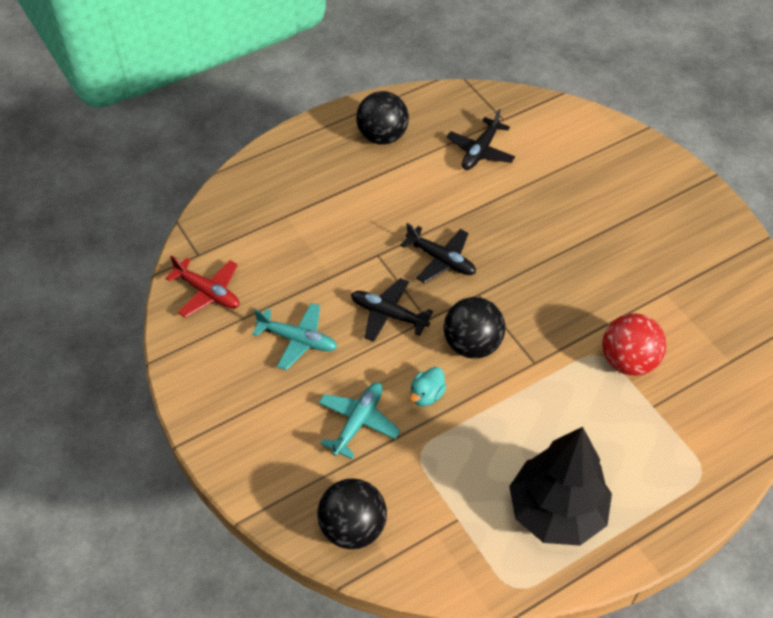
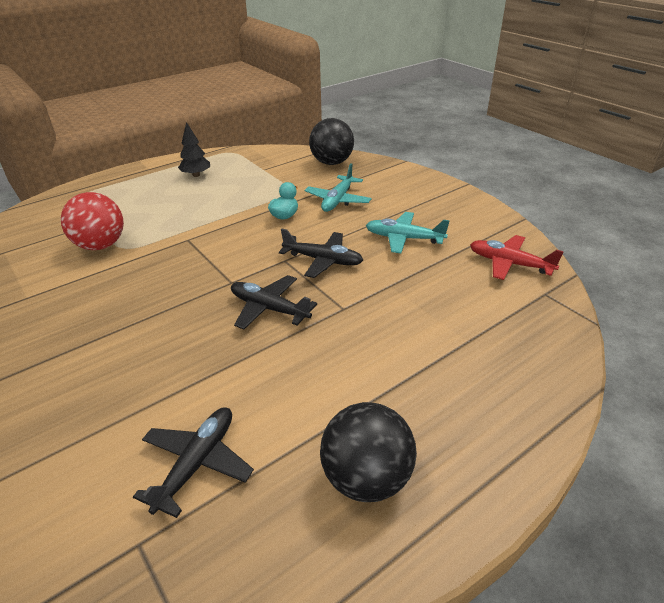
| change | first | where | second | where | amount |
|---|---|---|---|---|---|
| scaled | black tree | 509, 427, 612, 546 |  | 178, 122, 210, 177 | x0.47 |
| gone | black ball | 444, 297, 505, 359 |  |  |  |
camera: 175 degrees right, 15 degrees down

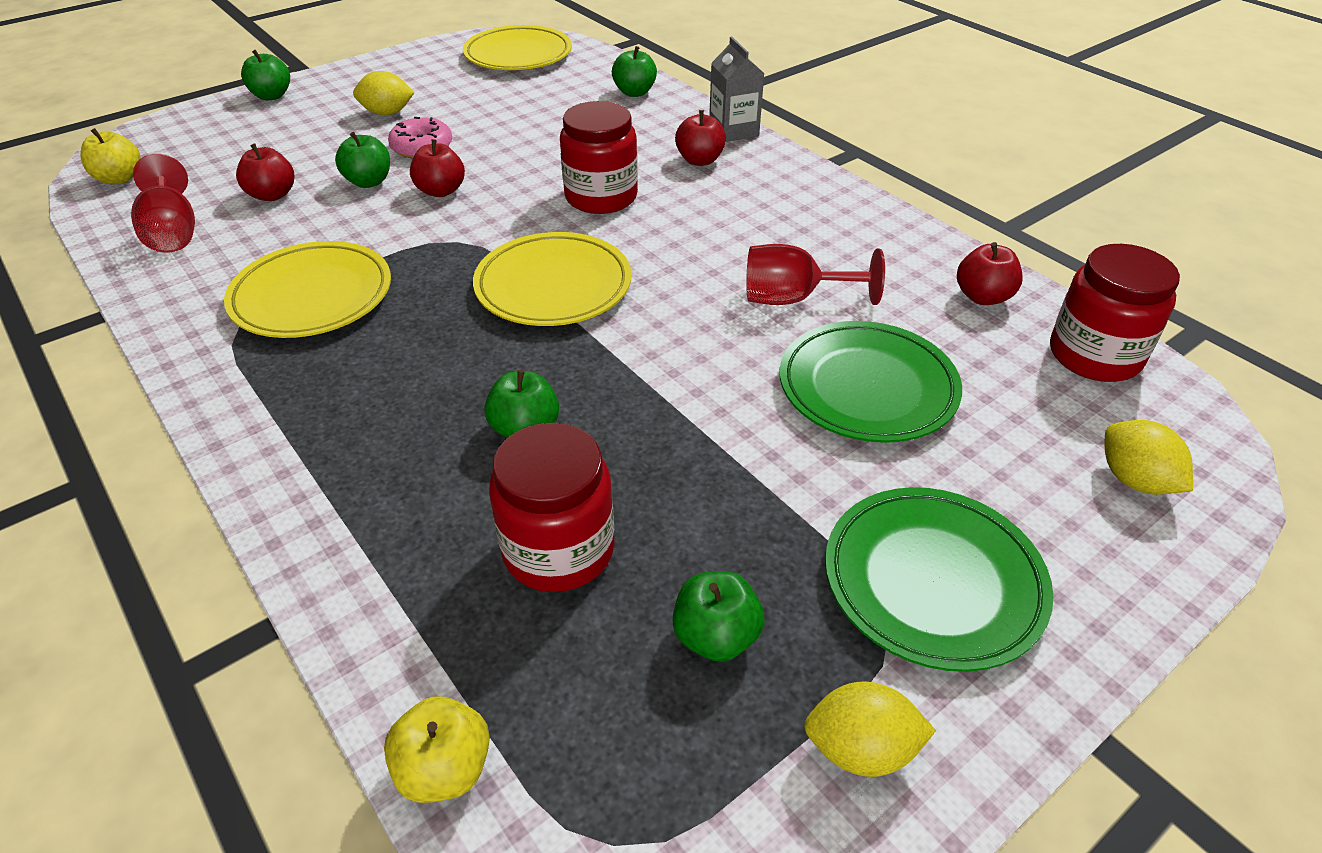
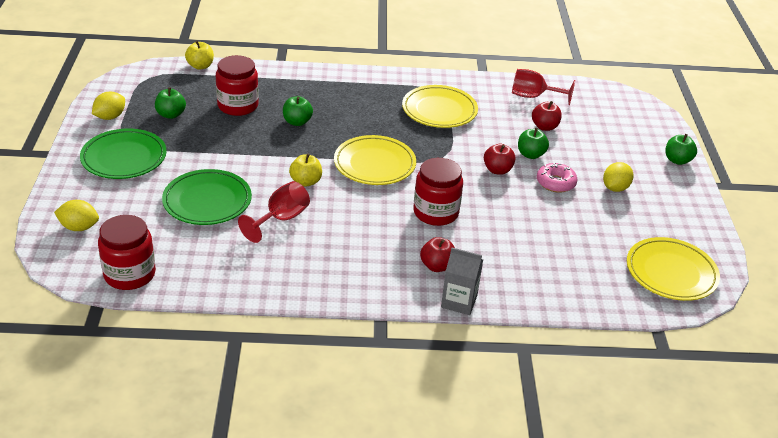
| change | first | where | second | where | amount |
|---|---|---|---|---|---|
| shifted | yellow apple | 80, 128, 140, 184 |  | 289, 154, 322, 187 |  |
| gone | green apple | 612, 46, 657, 97 |  |  |  |
| gone | red apple | 957, 242, 1023, 305 |  |  |  |
camera: 125 degrees right, 5 degrees down

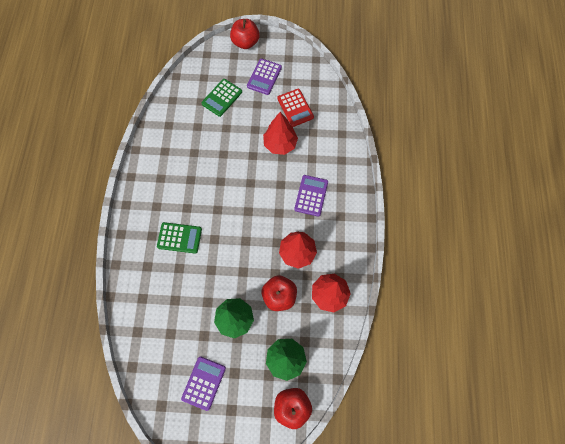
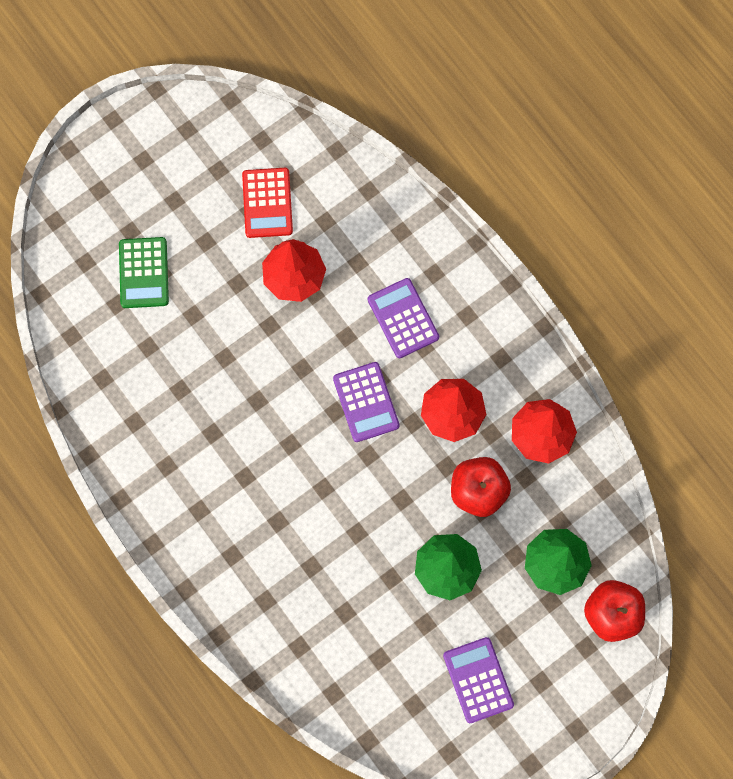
| change | first | where | second | where | amount |
|---|---|---|---|---|---|
| rotated | red calculator | 277, 89, 314, 127 |  | 242, 168, 293, 238 | 60 degrees clockwise |
| shifted | purple calculator | 247, 58, 282, 95 |  | 333, 362, 400, 442 |  |
| gone | green calculator | 157, 222, 202, 254 |  |  |  |
| gone | red apple | 230, 19, 260, 49 |  |  |  |
camera: 40 degrees left, 5 degrees up

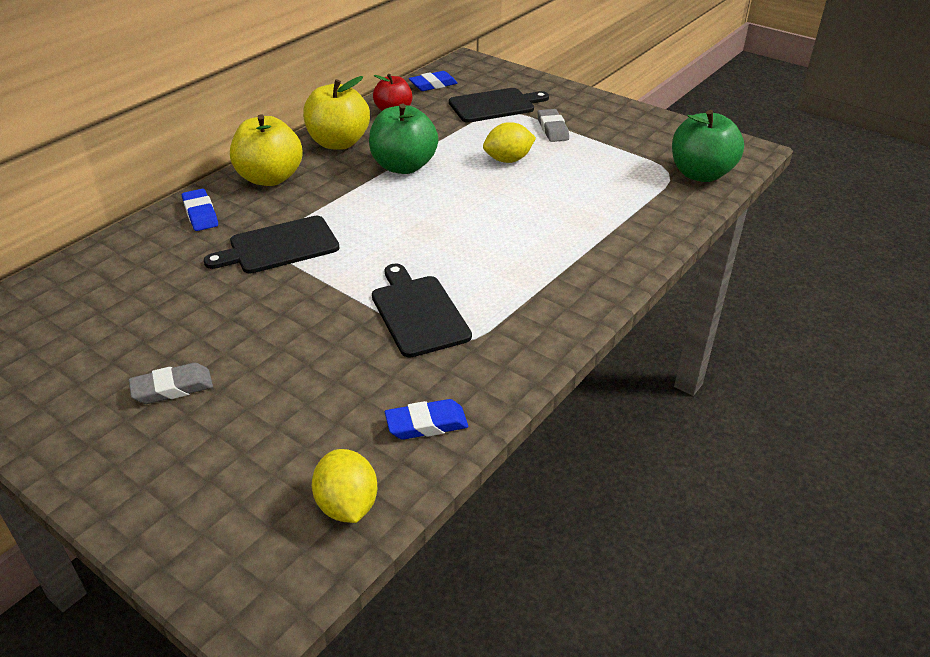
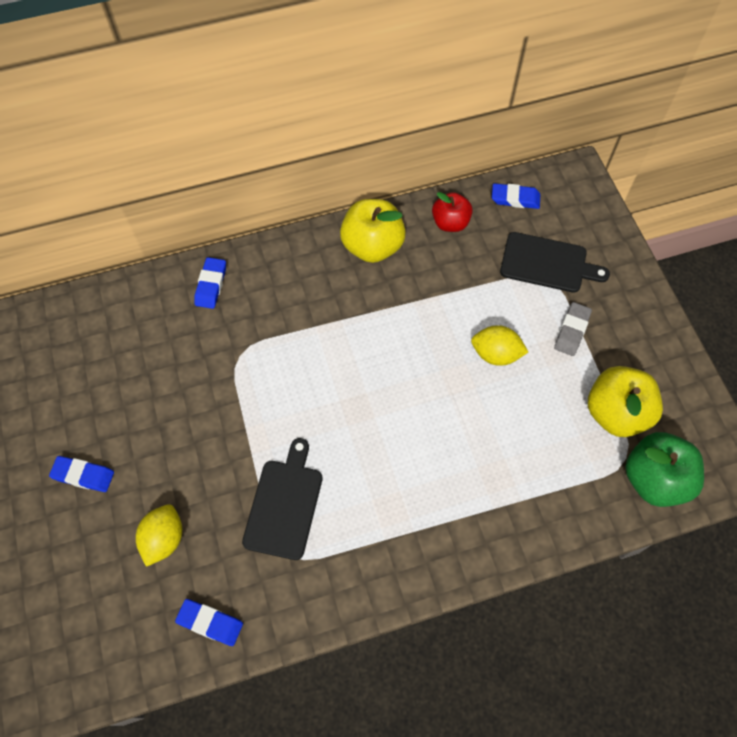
| change | first | where | second | where | amount |
|---|---|---|---|---|---|
| repainted | grey eraser | 129, 363, 213, 404 | blue eraser | 49, 456, 114, 492 |  |
| shifted | yellow lemon | 312, 449, 377, 523 |  | 136, 504, 182, 567 |  |
| shifted | yellow apple | 230, 114, 303, 186 |  | 588, 366, 663, 437 |  |
| gone | black cutting board | 204, 216, 339, 274 |  |  |  |
| gone | green apple | 369, 104, 438, 174 |  |  |  |
camera: 35 degrees right, 25 degrees up

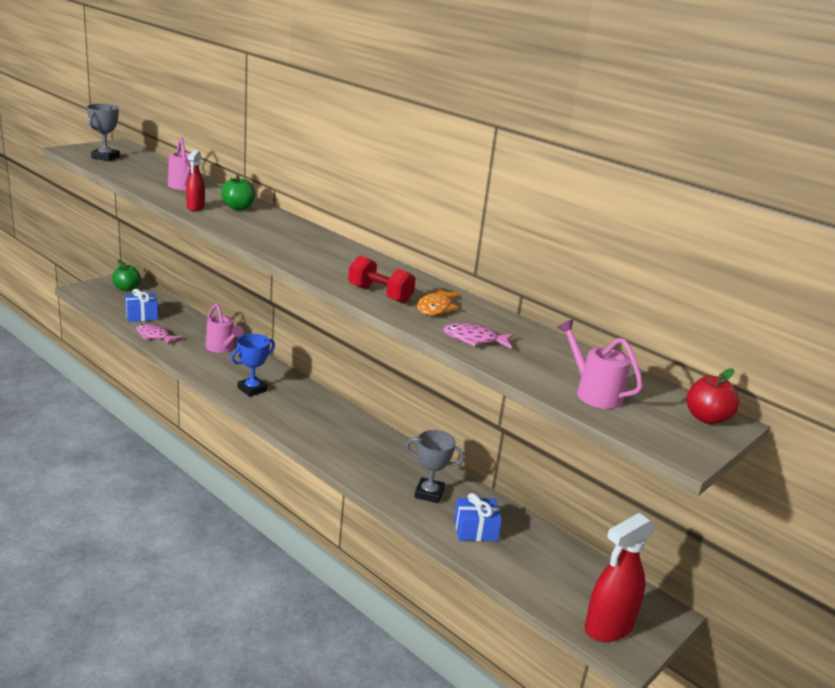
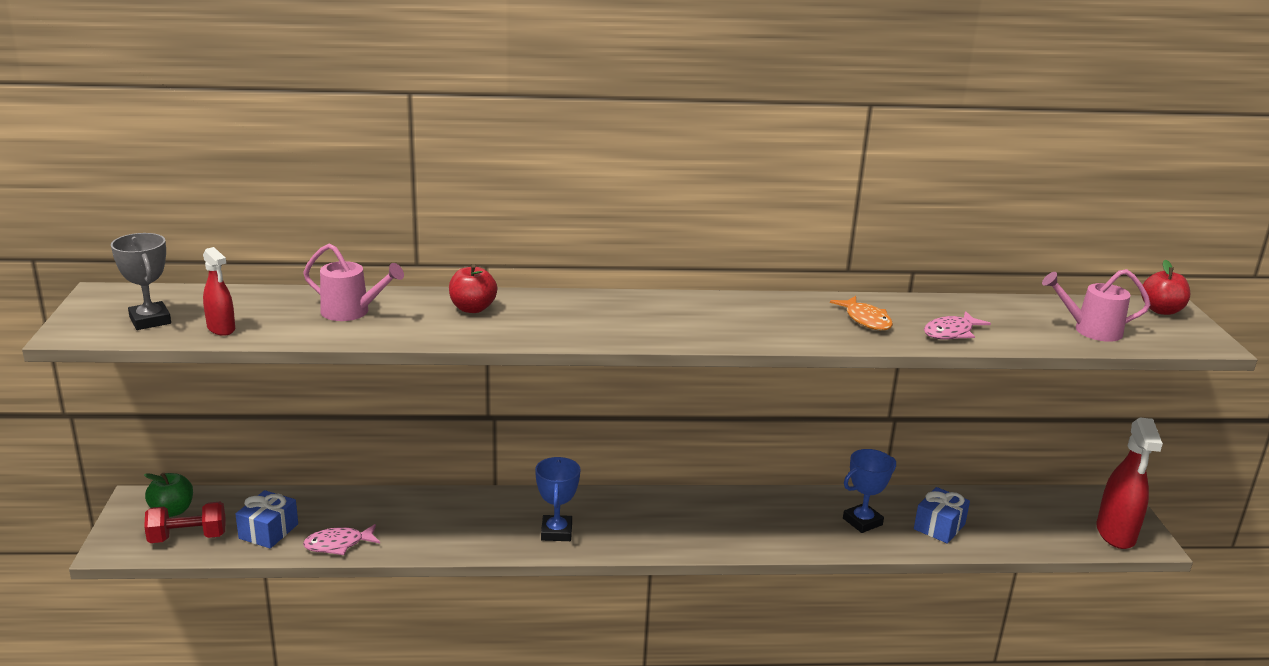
| change | first | where | second | where | amount |
|---|---|---|---|---|---|
| shifted | red dumbbell | 348, 255, 416, 304 |  | 144, 502, 225, 543 |  |
| shifted | red spray bottle | 186, 150, 205, 211 |  | 203, 247, 235, 336 |  |
| repainted | green apple | 221, 175, 255, 210 | red apple | 449, 264, 497, 313 |  |
| repainted | grey trophy | 406, 430, 465, 503 | blue trophy | 843, 449, 896, 533 |  |
| gone | pink watering can | 205, 304, 243, 353 |  |  |  |
camera: 45 degrees left, 0 degrees up

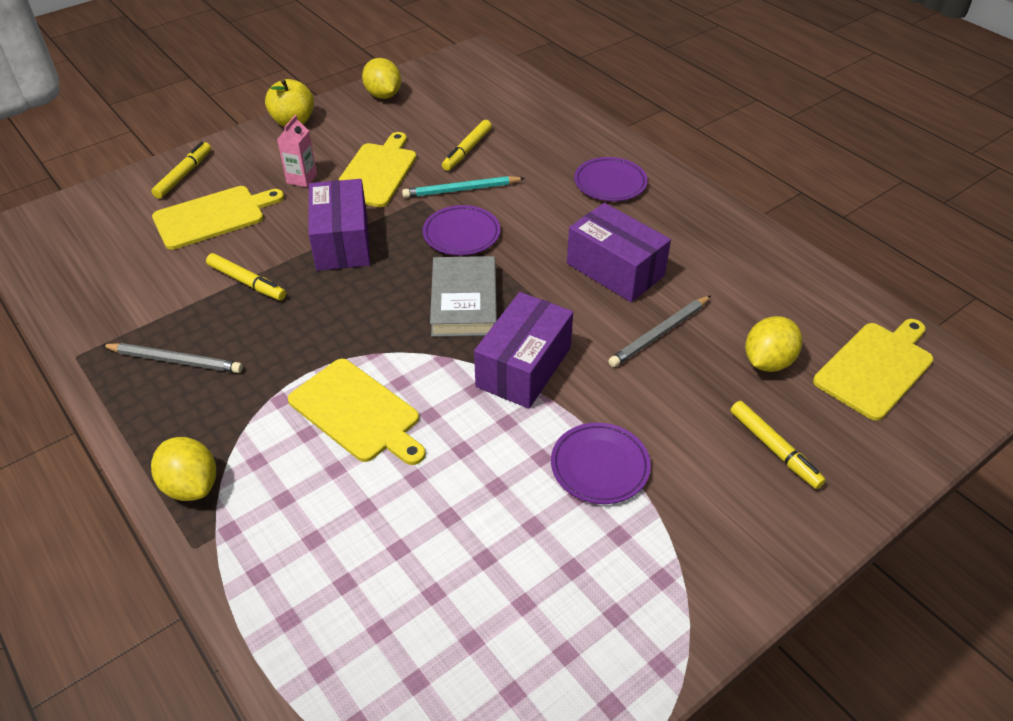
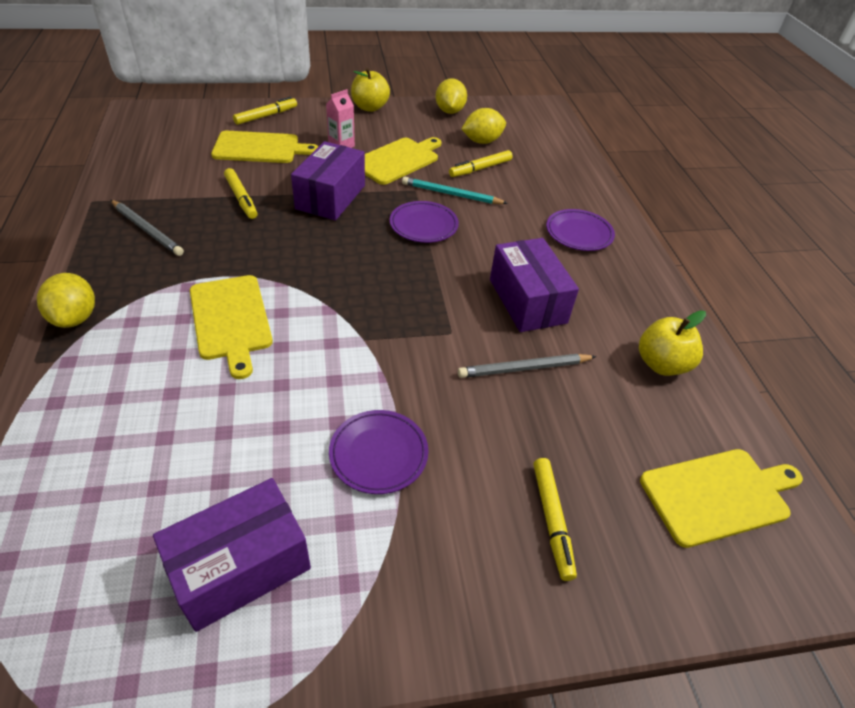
| change | first | where | second | where | amount |
|---|---|---|---|---|---|
| shifted | purple box | 474, 292, 573, 409 |  | 153, 478, 311, 632 |  |
| shifted | yellow lemon | 745, 316, 802, 372 |  | 462, 108, 506, 144 |  |
| new |  |  | yellow apple | 639, 310, 706, 376 |  |
| gone | grey book | 430, 256, 497, 337 |  |  |  |
camera: 25 degrees right, 0 degrees up

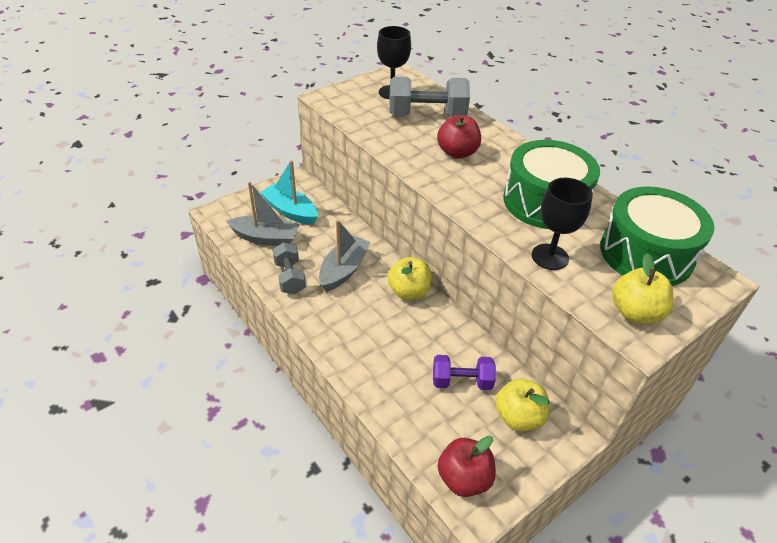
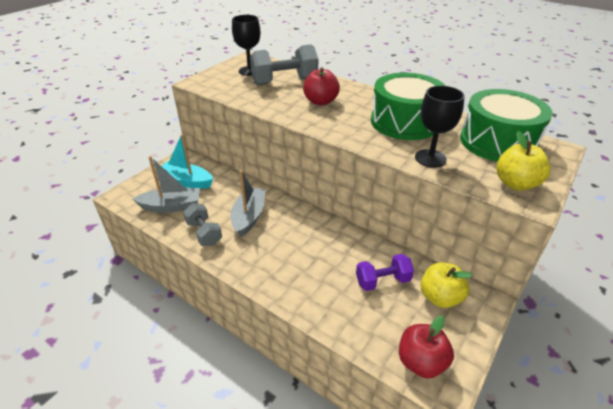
| change | first | where | second | where | amount |
|---|---|---|---|---|---|
| gone | yellow apple | 388, 257, 432, 300 |  |  |  |
camera: 15 degrees left, 5 degrees down

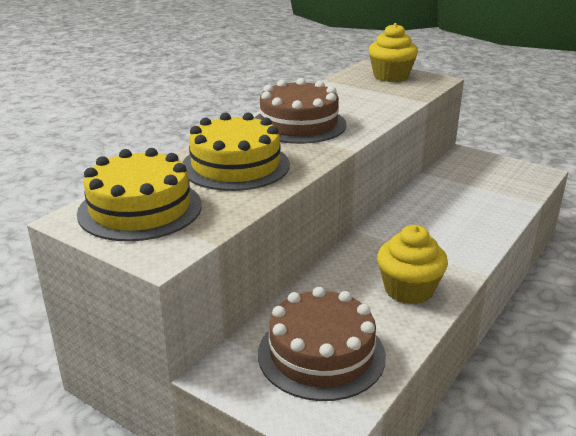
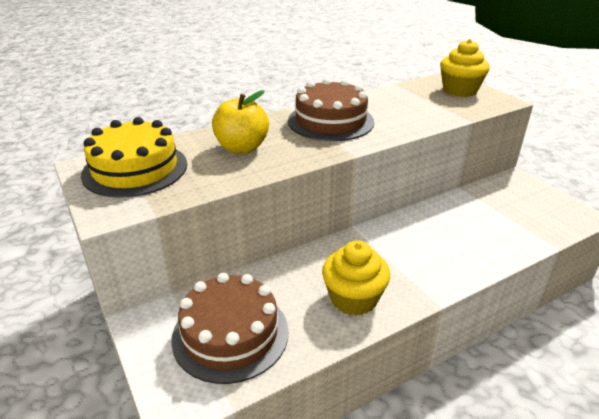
| change | first | where | second | where | amount |
|---|---|---|---|---|---|
| swapped | yellow cake | 182, 113, 290, 191 | yellow apple | 212, 90, 269, 154 |  |
camera: 25 degrees right, 5 degrees up

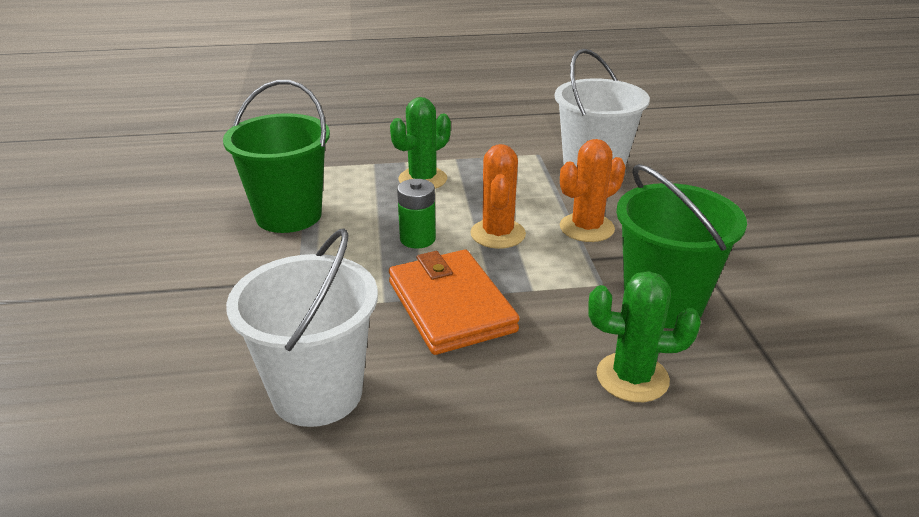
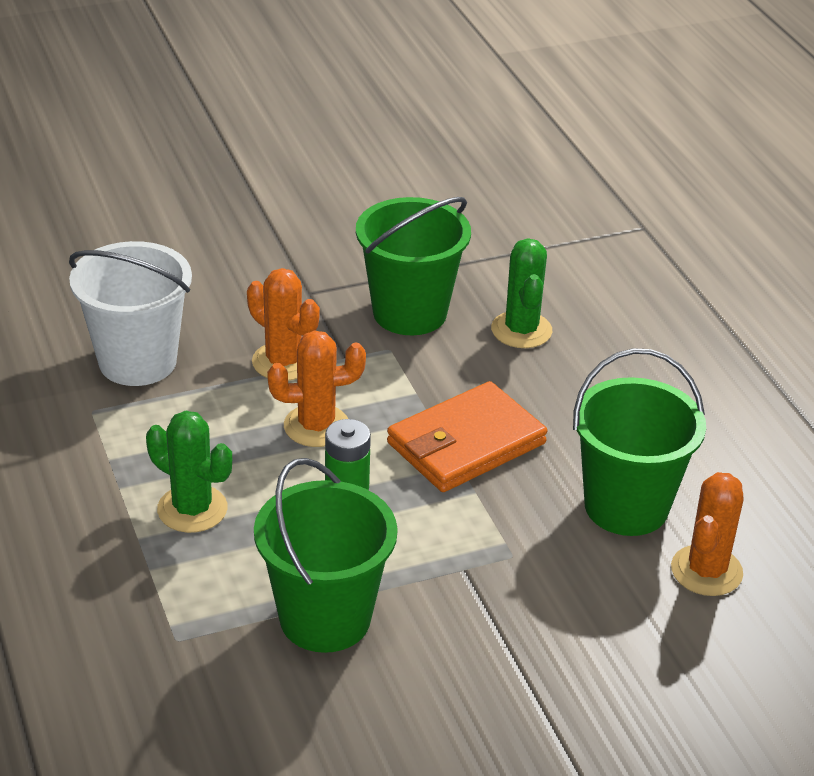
| change | first | where | second | where | amount |
|---|---|---|---|---|---|
| repainted | white bucket | 226, 228, 378, 427 | green bucket | 573, 348, 706, 536 |  |
| new |  |  | orange cactus | 671, 472, 743, 596 |  |
camera: 105 degrees left, 5 degrees up

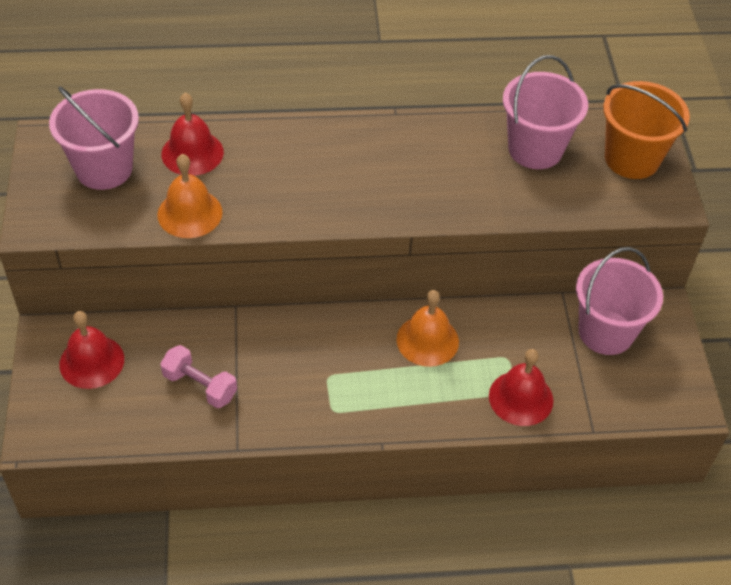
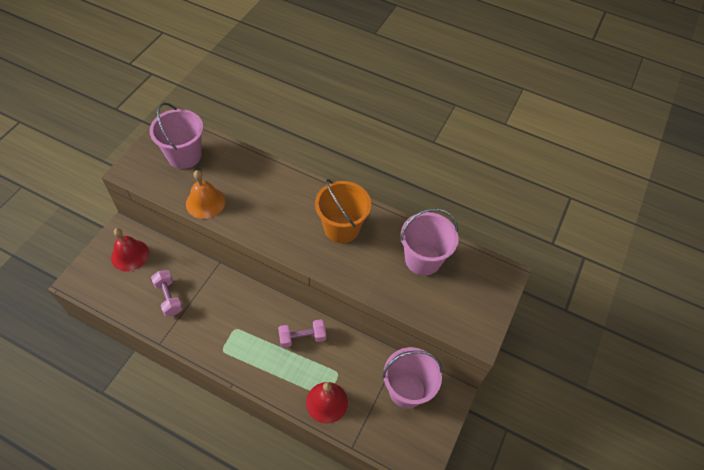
| change | first | where | second | where | amount |
|---|---|---|---|---|---|
| swapped | orange bell | 396, 290, 459, 367 | pink dumbbell | 278, 319, 326, 348 |  |
| shifted | orange bucket | 603, 81, 690, 179 |  | 315, 179, 371, 243 |  |
| gone | red bell | 161, 93, 224, 176 |  |  |  |
camera: 30 degrees right, 5 degrees up

